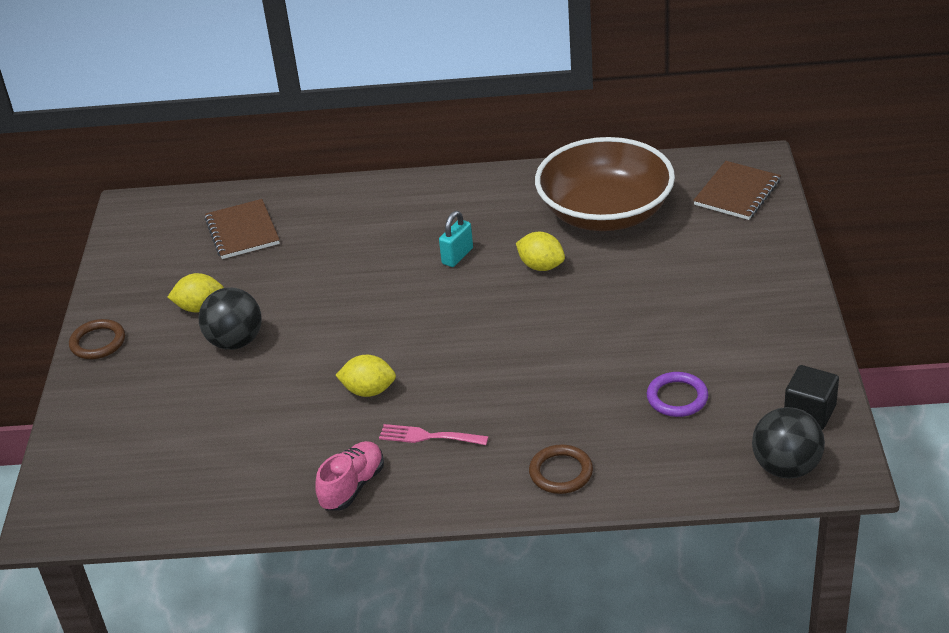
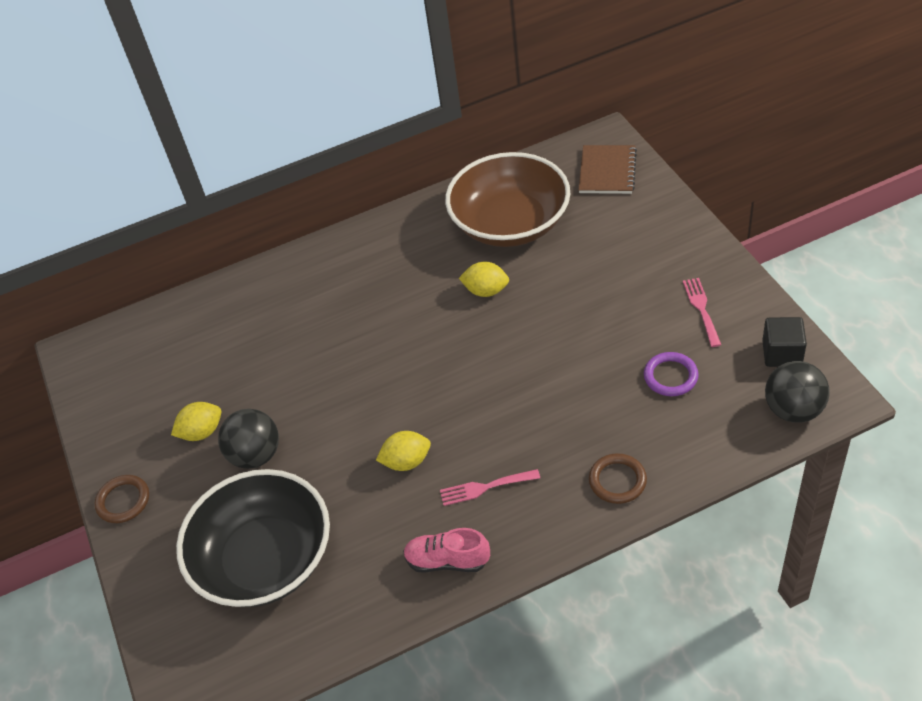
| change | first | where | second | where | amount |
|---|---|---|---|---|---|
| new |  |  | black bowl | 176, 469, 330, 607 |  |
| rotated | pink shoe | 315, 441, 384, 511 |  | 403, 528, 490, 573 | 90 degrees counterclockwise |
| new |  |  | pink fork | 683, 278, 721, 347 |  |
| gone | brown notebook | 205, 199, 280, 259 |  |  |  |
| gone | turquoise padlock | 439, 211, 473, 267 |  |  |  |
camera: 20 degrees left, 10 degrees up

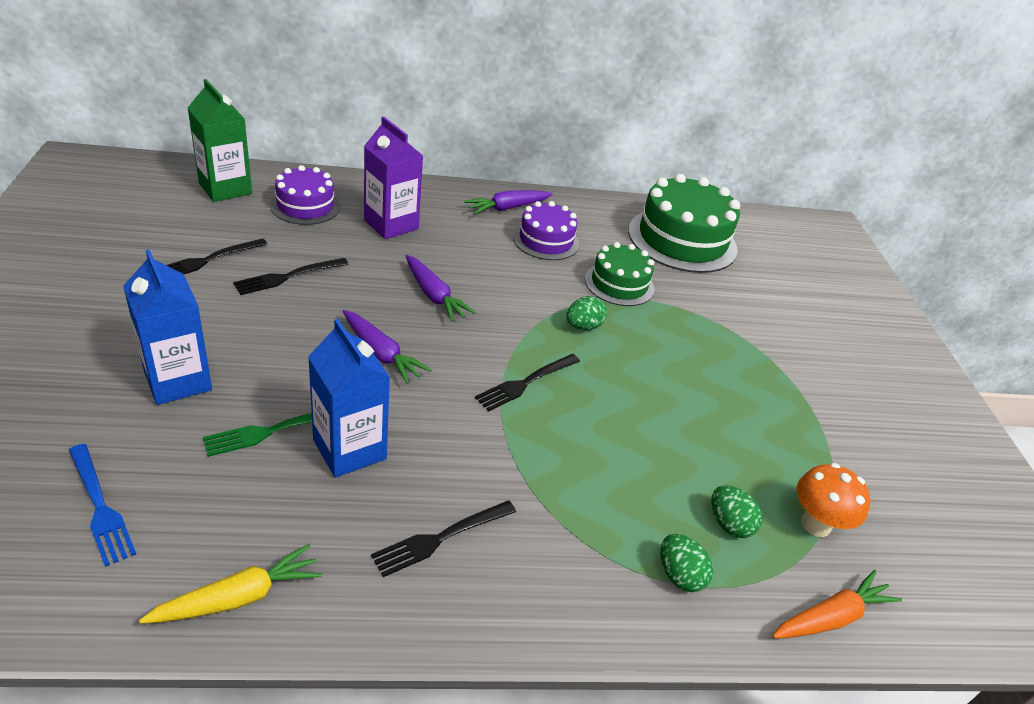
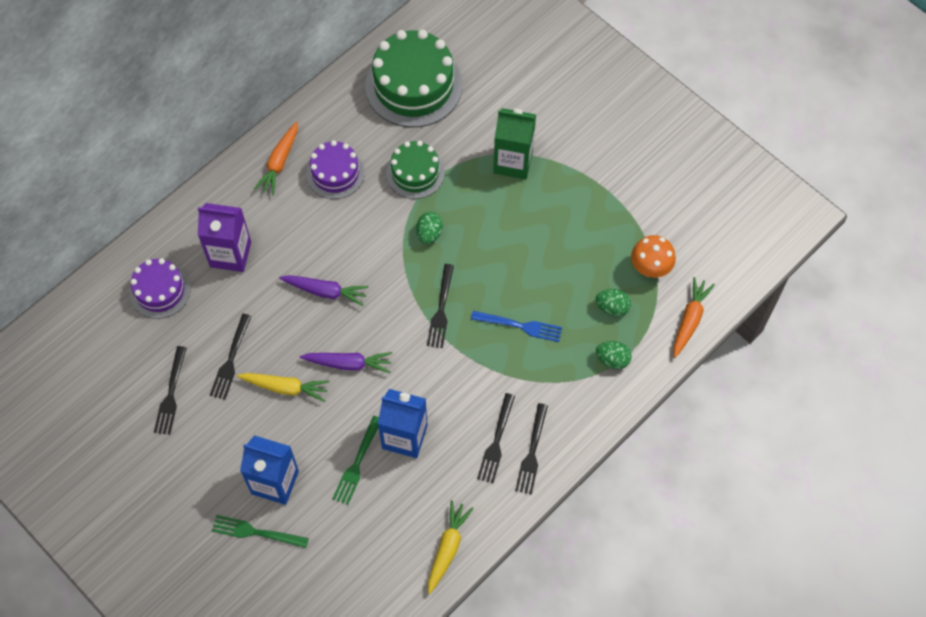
| change | first | where | second | where | amount |
|---|---|---|---|---|---|
| new |  |  | green fork | 212, 515, 309, 548 |  |
| new |  |  | yellow carrot | 237, 373, 329, 402 |  |
| repainted | purple carrot | 464, 190, 553, 214 | orange carrot | 254, 122, 298, 196 |  |
| shifted | blue fork | 69, 444, 136, 567 |  | 471, 311, 562, 342 |  |
| shifted | green carton | 188, 79, 252, 202 |  | 493, 108, 536, 179 |  |
| new |  |  | black fork | 515, 403, 548, 495 |  |
camera: 35 degrees left, 25 degrees up

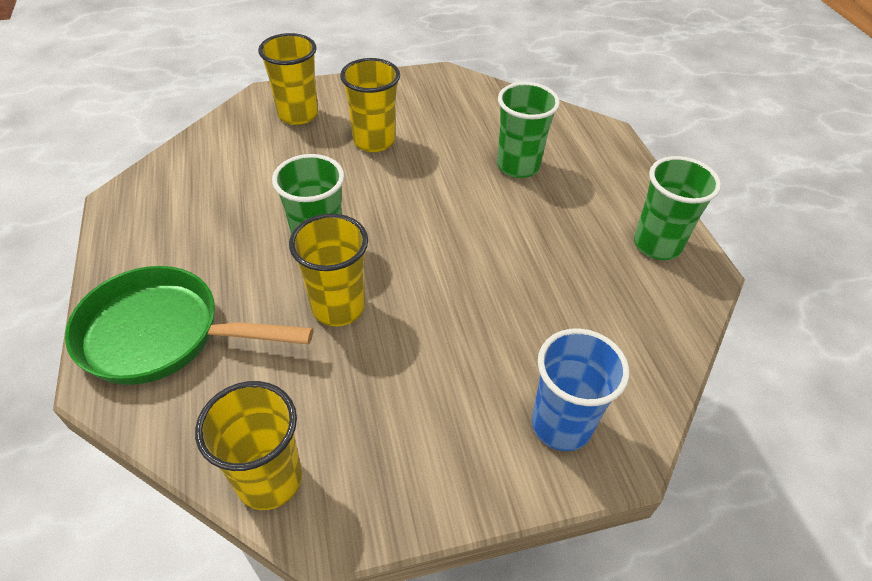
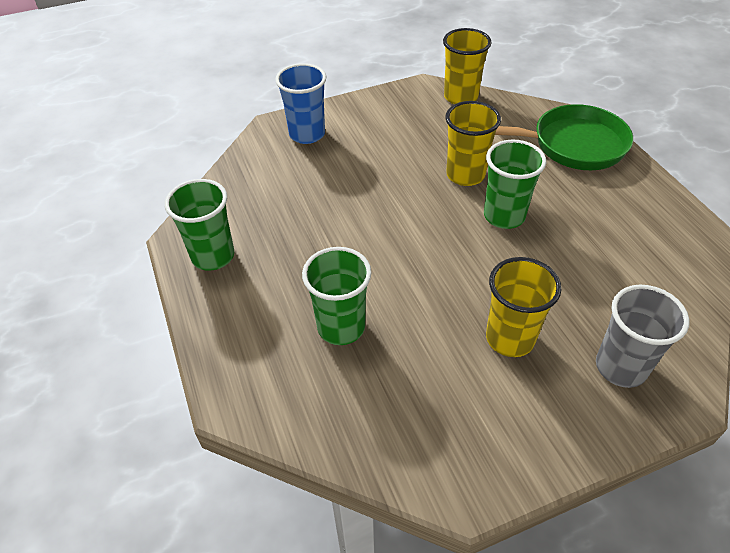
| change | first | where | second | where | amount |
|---|---|---|---|---|---|
| repainted | yellow cup | 258, 33, 318, 125 | grey cup | 596, 285, 689, 388 |  |
camera: 175 degrees right, 0 degrees up

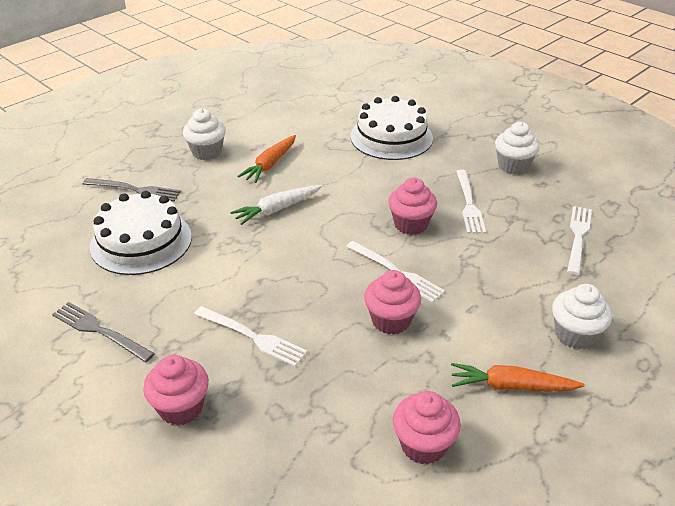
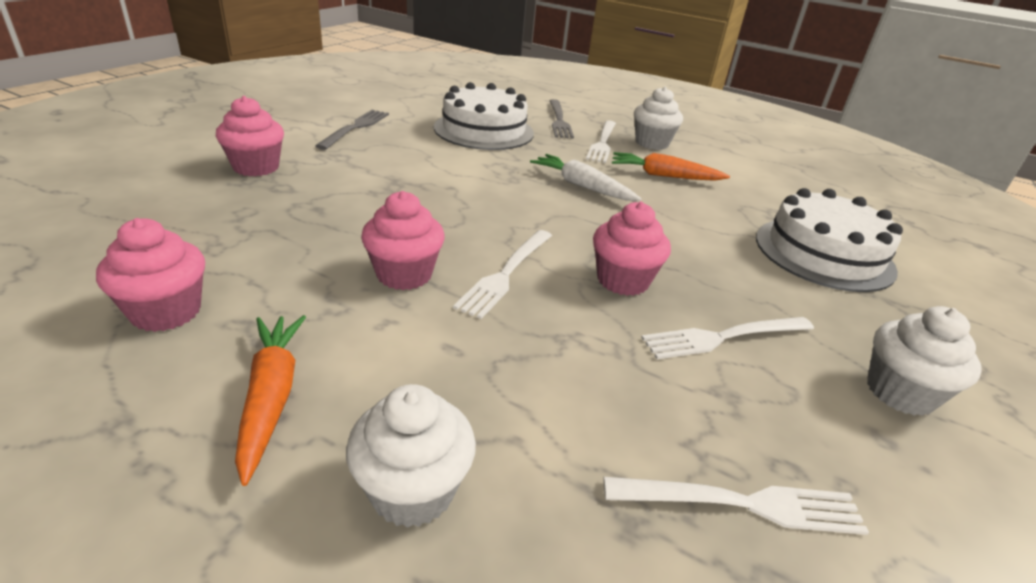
| change | first | where | second | where | amount |
|---|---|---|---|---|---|
| shifted | white fork | 194, 306, 307, 367 |  | 586, 120, 616, 163 |  |
camera: 70 degrees right, 5 degrees down

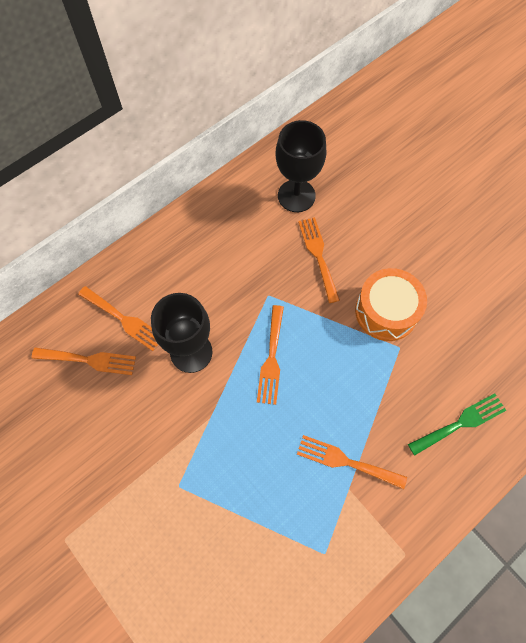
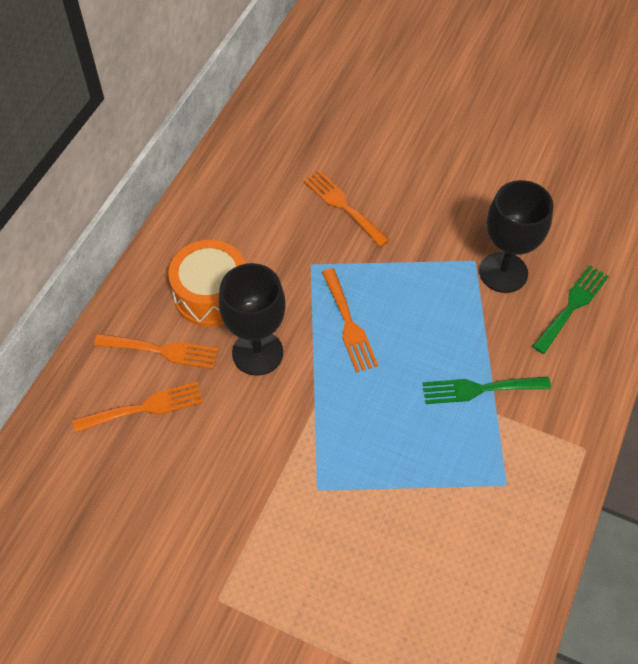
| change | first | where | second | where | amount |
|---|---|---|---|---|---|
| shifted | orange drum | 355, 268, 427, 341 |  | 168, 240, 245, 327 |  |
| repainted | orange fork | 297, 435, 407, 489 | green fork | 422, 376, 551, 404 |  |
| shifted | black goblet | 276, 120, 326, 212 |  | 479, 180, 554, 293 |  |
camera: 25 degrees left, 10 degrees down

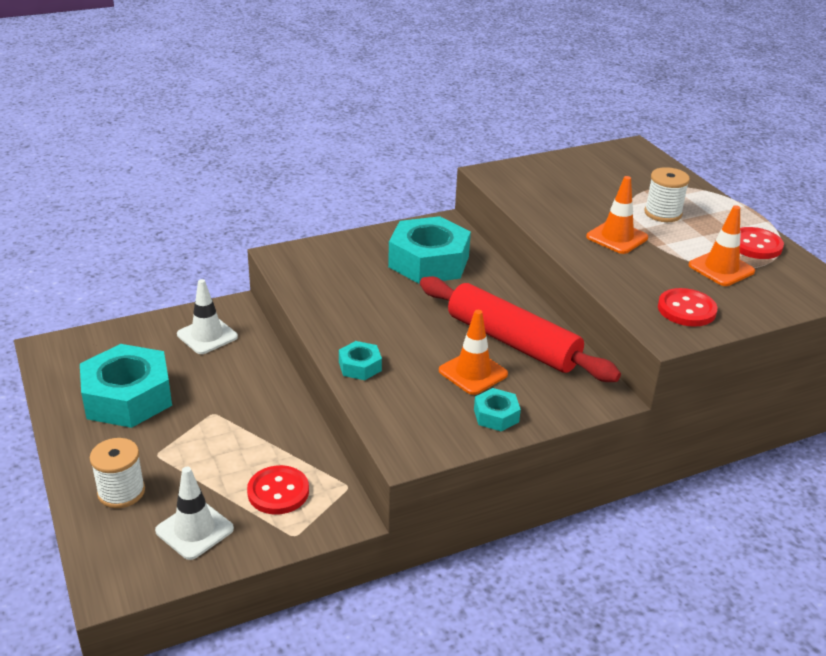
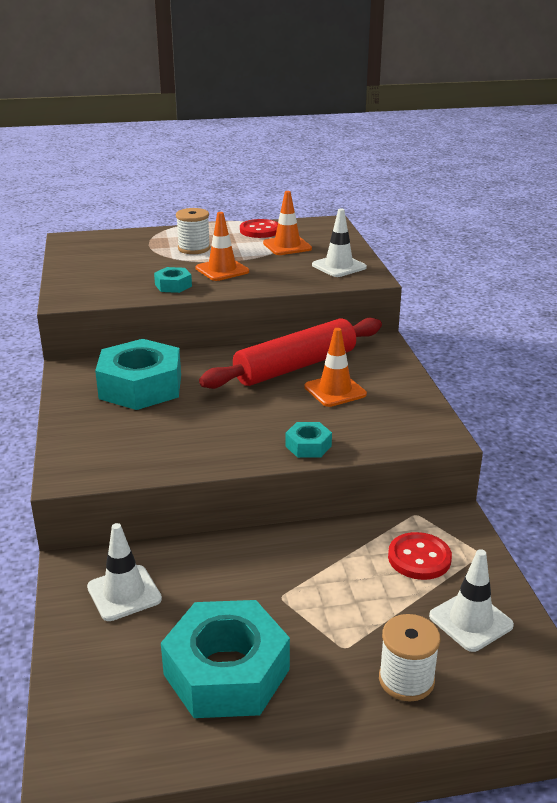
| change | first | where | second | where | amount |
|---|---|---|---|---|---|
| shifted | turquoise nut | 474, 388, 521, 432 |  | 154, 267, 192, 293 |  |
| swapped | red button | 658, 288, 717, 327 | white traffic cone | 312, 208, 367, 277 |  |
camera: 75 degrees left, 5 degrees down

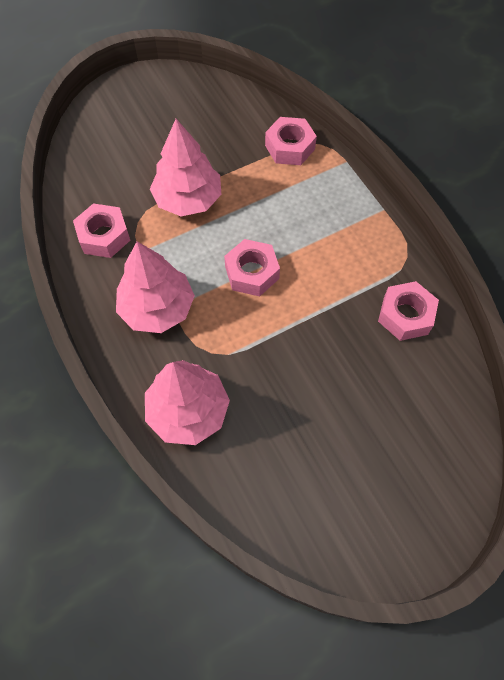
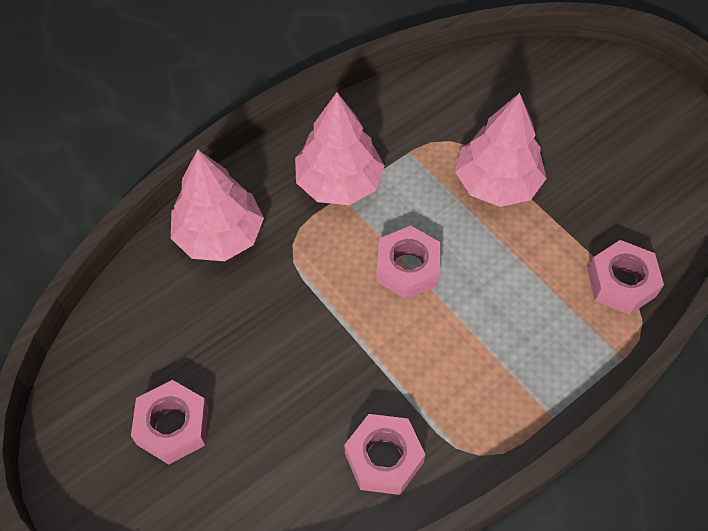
| change | first | where | second | where | amount |
|---|---|---|---|---|---|
| shifted | pink nut | 73, 203, 130, 258 |  | 131, 380, 209, 464 |  |
camera: 80 degrees right, 5 degrees down

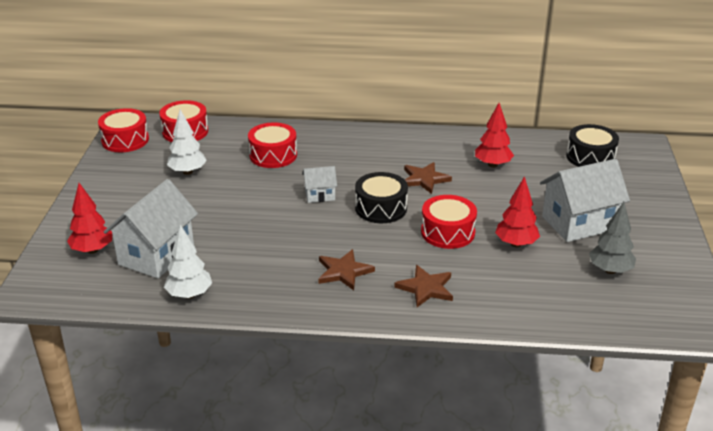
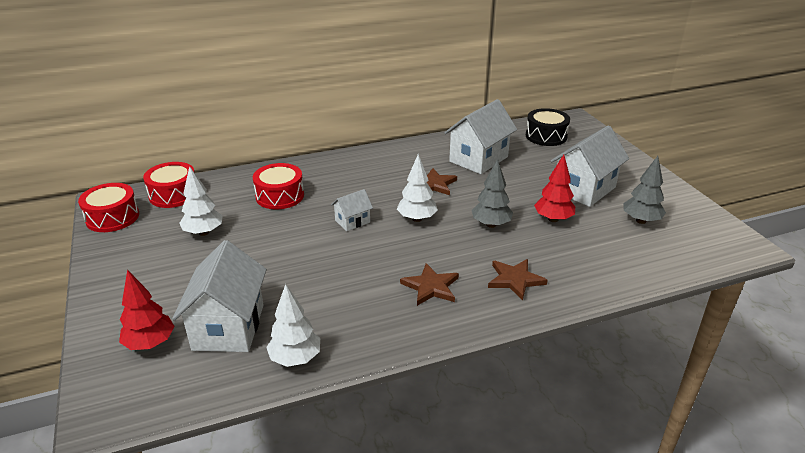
| change | first | where | second | where | amount |
|---|---|---|---|---|---|
| swapped | black drum | 355, 172, 408, 223 | white tree | 397, 154, 438, 222 |  |
| swapped | red tree | 475, 103, 514, 168 | white house | 444, 99, 517, 174 |  |
| swapped | red drum | 421, 195, 477, 249 | grey tree | 472, 159, 513, 228 |  |
camera: 25 degrees left, 0 degrees up

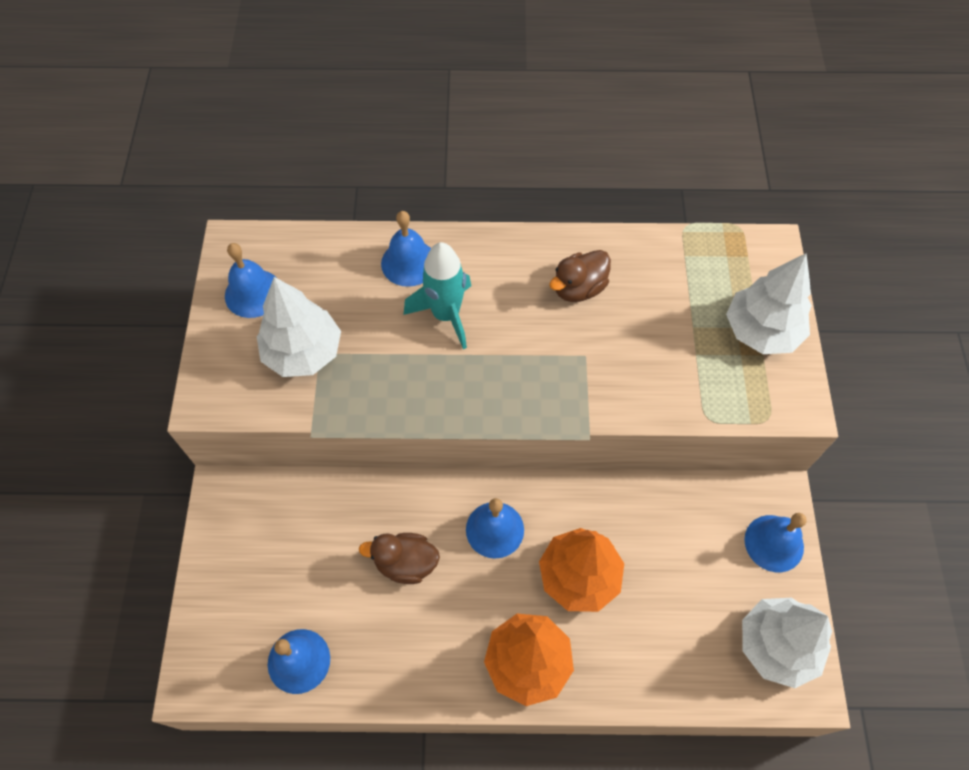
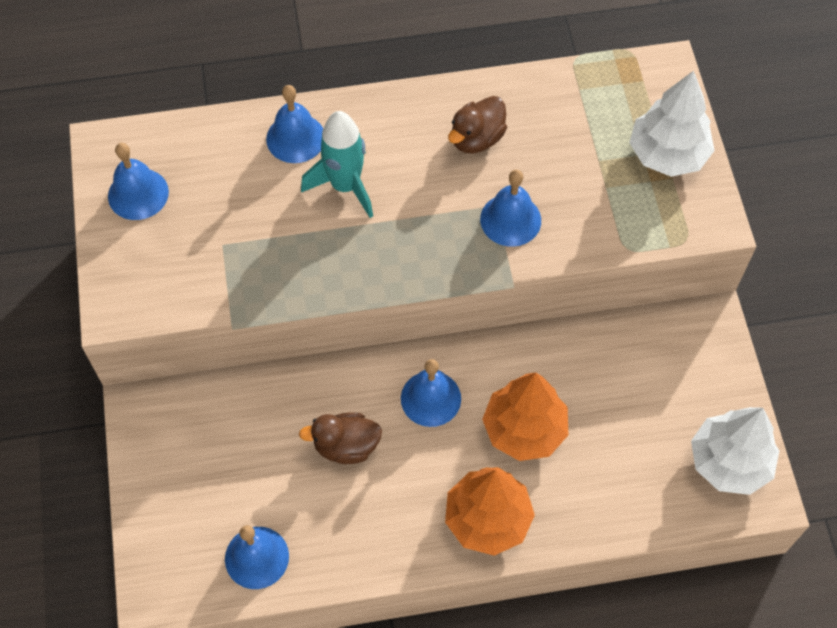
| change | first | where | second | where | amount |
|---|---|---|---|---|---|
| shifted | blue bell | 744, 513, 807, 572 |  | 480, 170, 541, 247 |  |
| gone | white tree | 257, 277, 341, 377 |  |  |  |
camera: 10 degrees left, 0 degrees up

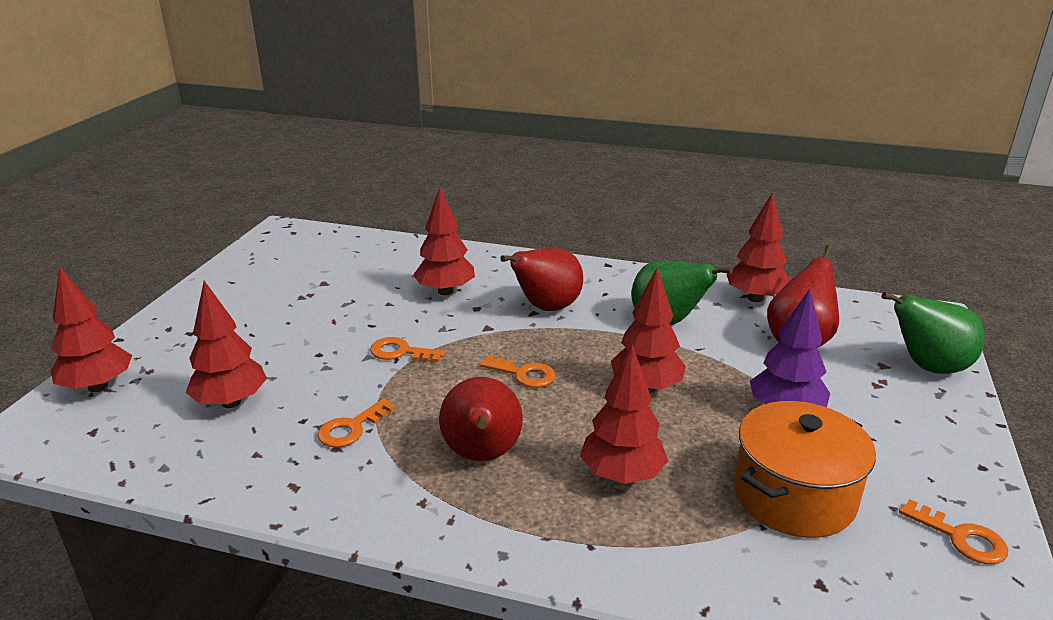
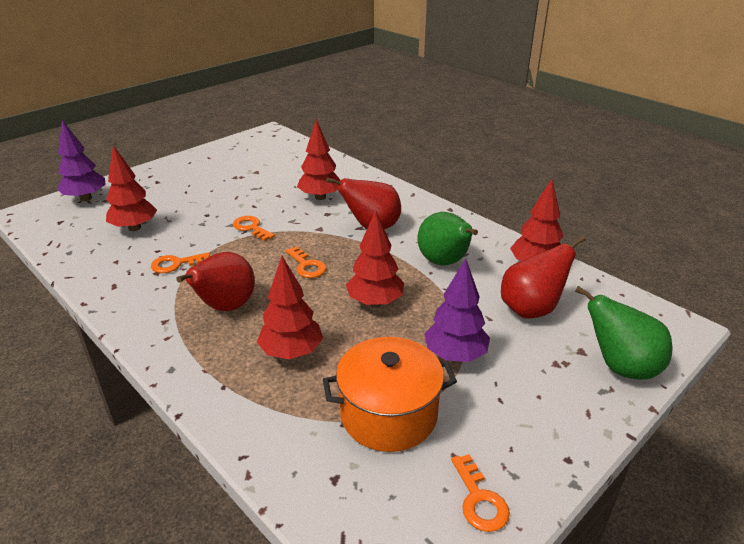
| change | first | where | second | where | amount |
|---|---|---|---|---|---|
| repainted | red tree | 51, 267, 132, 392 | purple tree | 57, 120, 106, 201 |  |
camera: 30 degrees right, 5 degrees up

